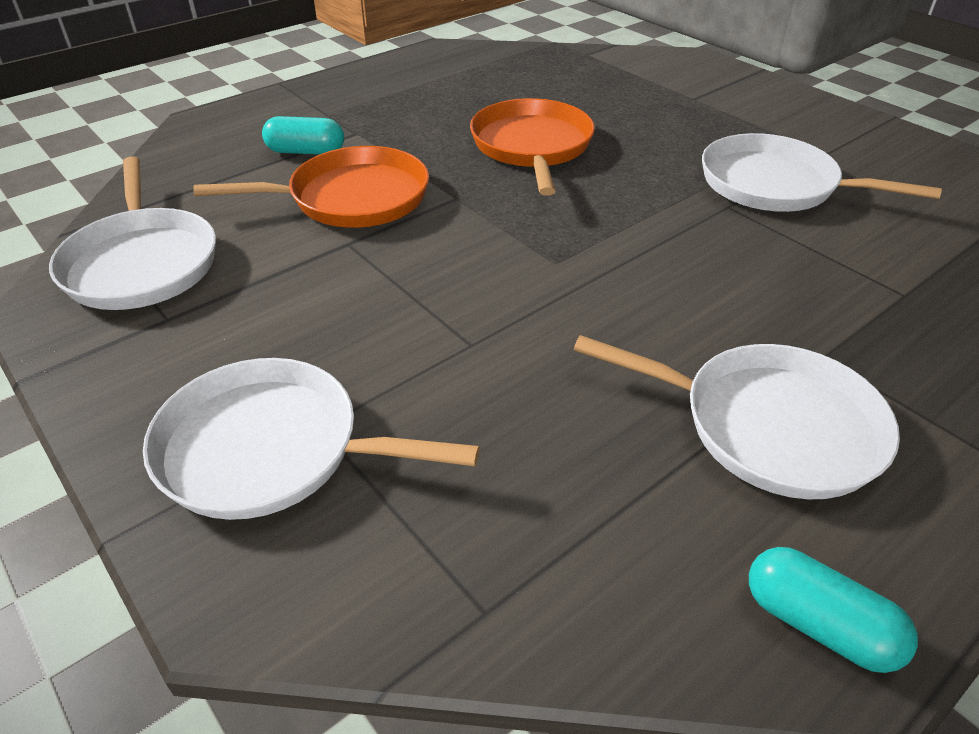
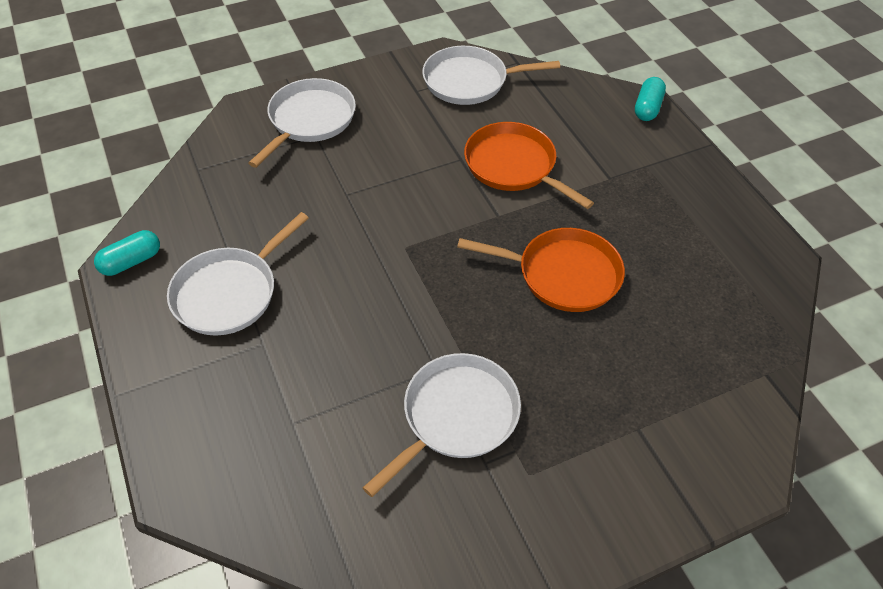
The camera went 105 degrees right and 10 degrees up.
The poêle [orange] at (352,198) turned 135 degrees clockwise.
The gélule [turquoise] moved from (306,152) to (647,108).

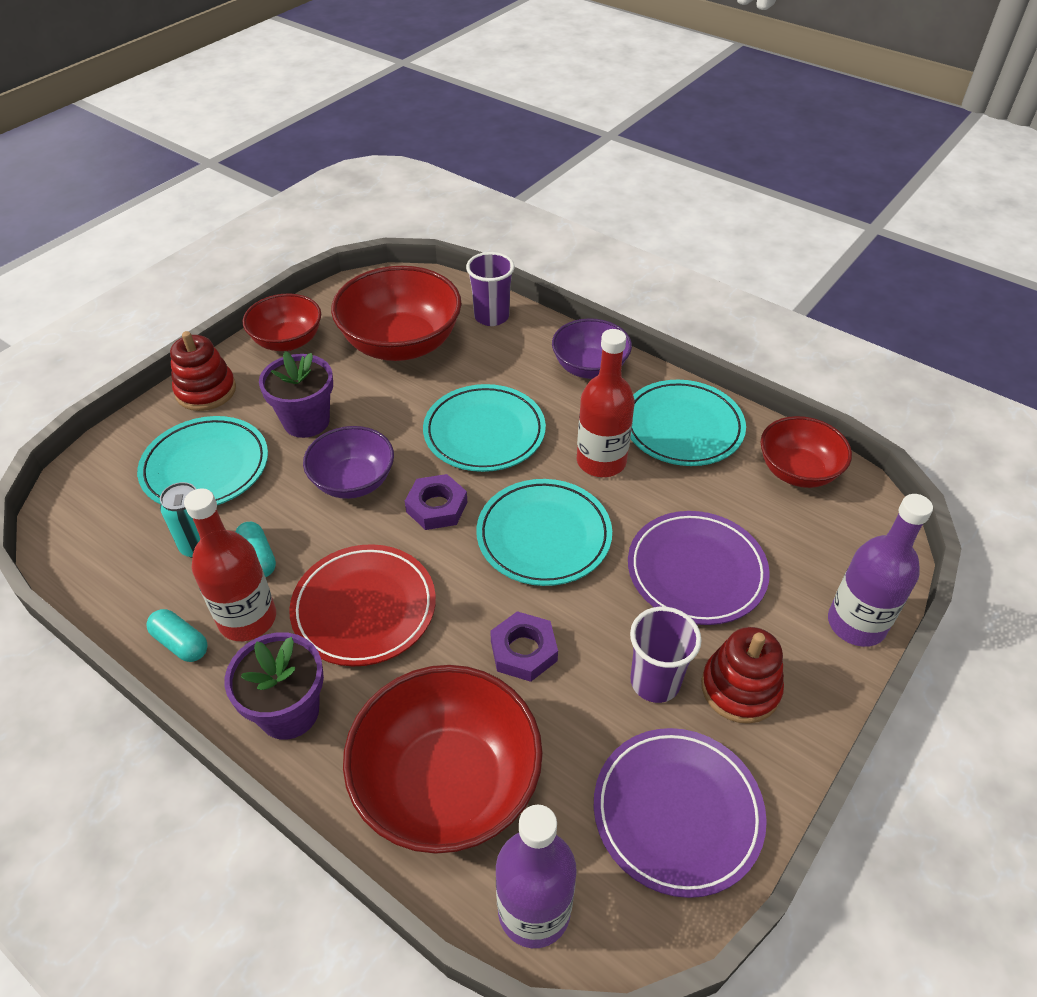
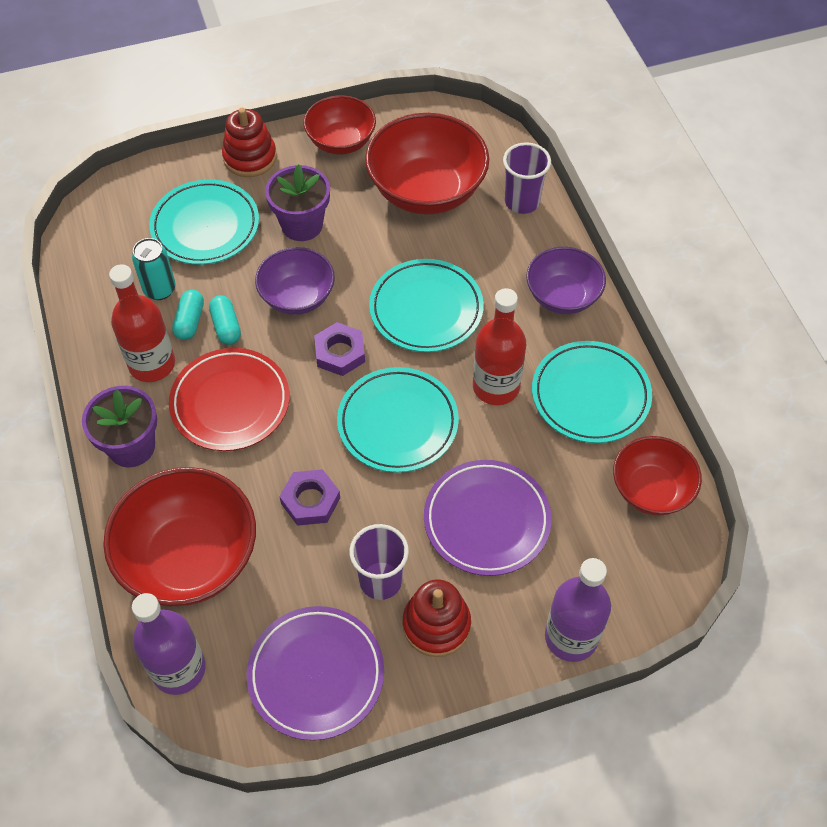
The camera went 35 degrees right and 10 degrees up.
The gélule [turquoise] moved from (181,643) to (226,326).

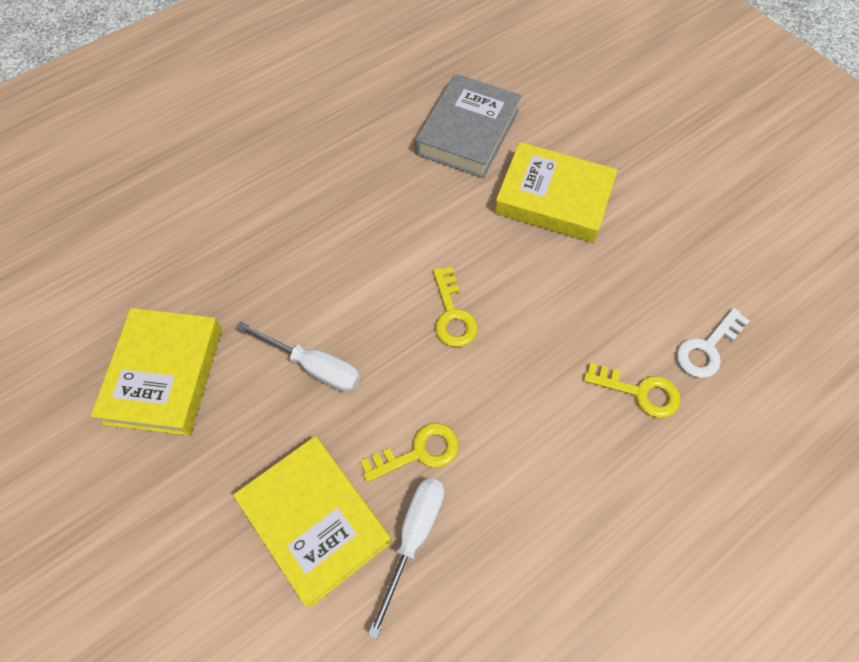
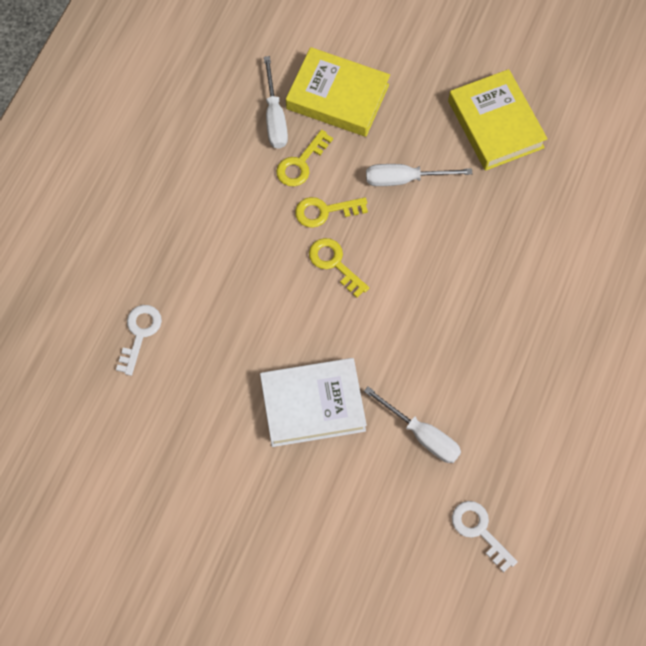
The camera went 150 degrees right and 5 degrees up.
The livre [gris] at (467,132) was replaced by the tournevis [blanc] at (422,435).
The livre [jaune] at (553,198) became the livre [blanc] at (312,405).
The clé [jaune] moved from (639,392) to (324,211).
The clé [blanc] at (479,530) appeared.

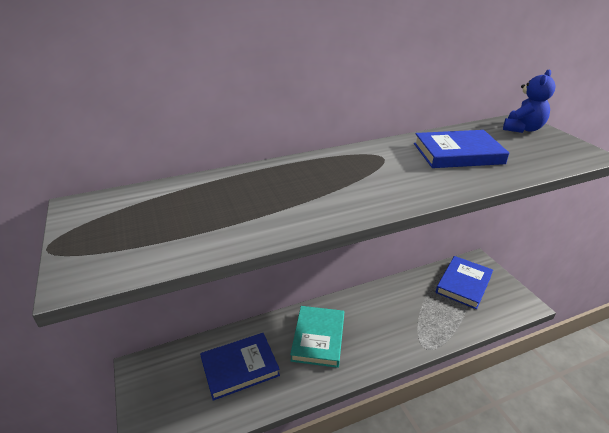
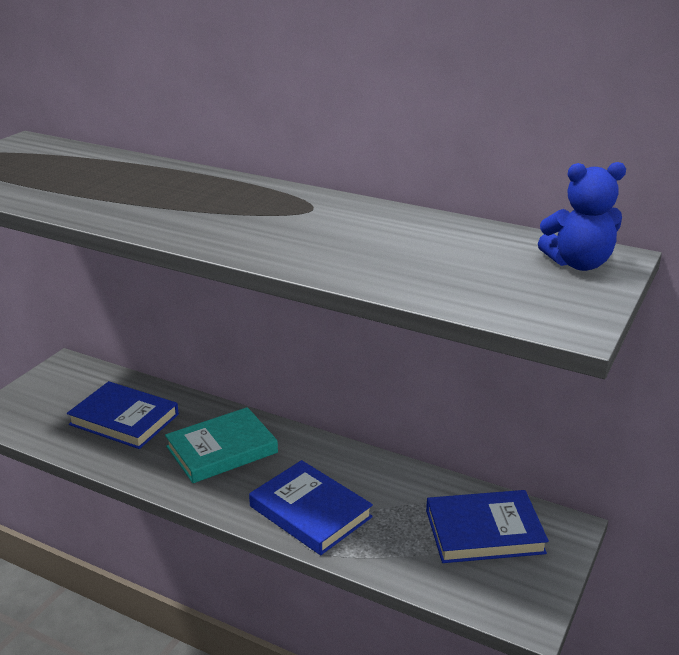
The camera went 50 degrees right and 5 degrees down.
The livre [bleu] moved from (458,153) to (310,511).

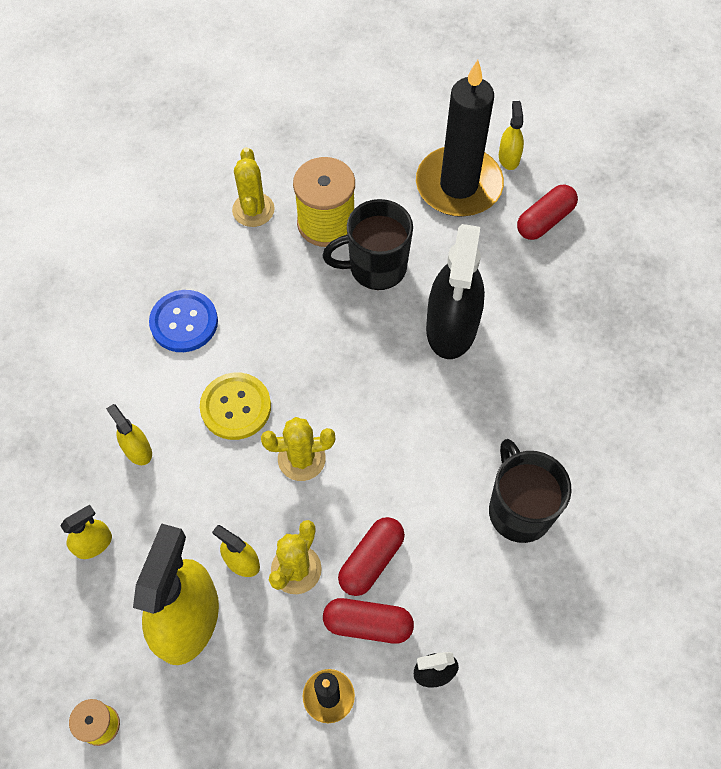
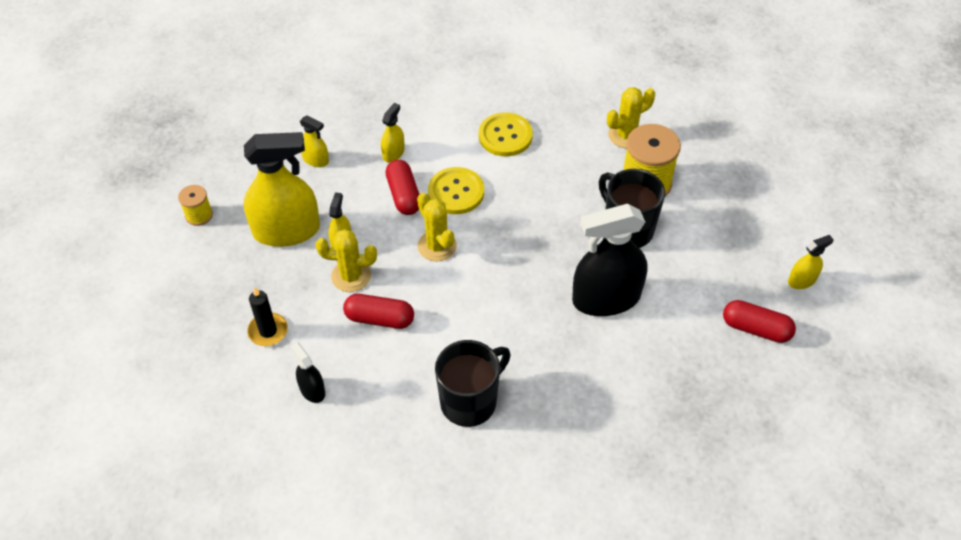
The camera went 65 degrees right and 10 degrees down.
The bouton [bleu] at (184,322) became the bouton [jaune] at (505,136).
The gélule [rouge] moved from (368,624) to (404,195).
The bougie [noir] at (458,185) disappeared.

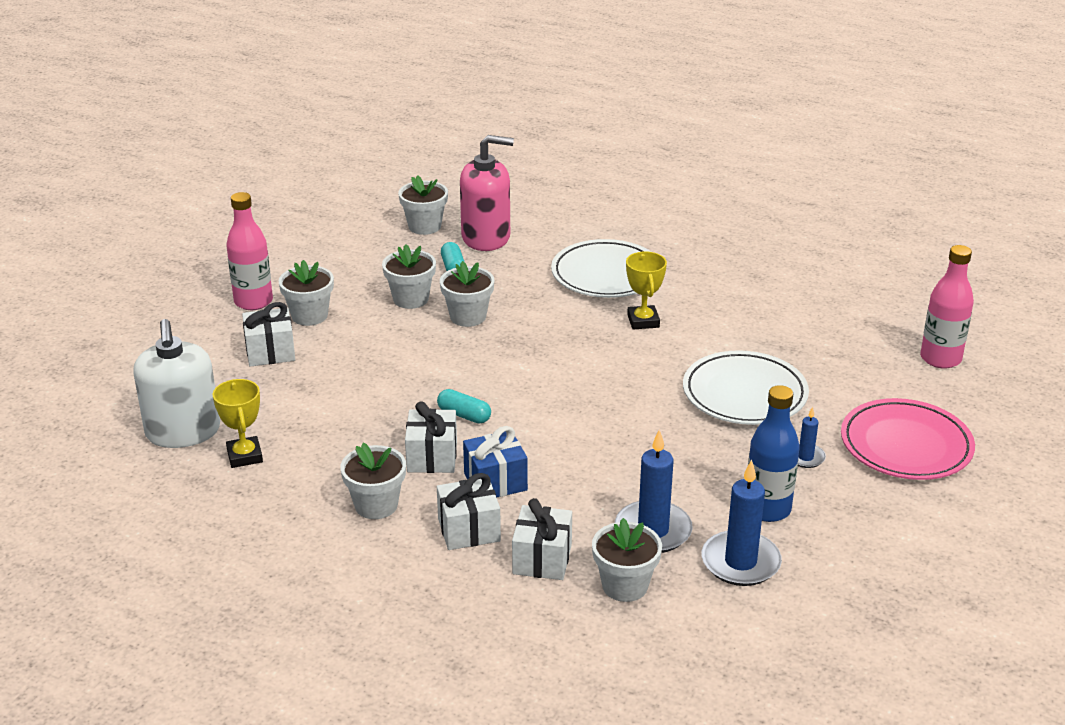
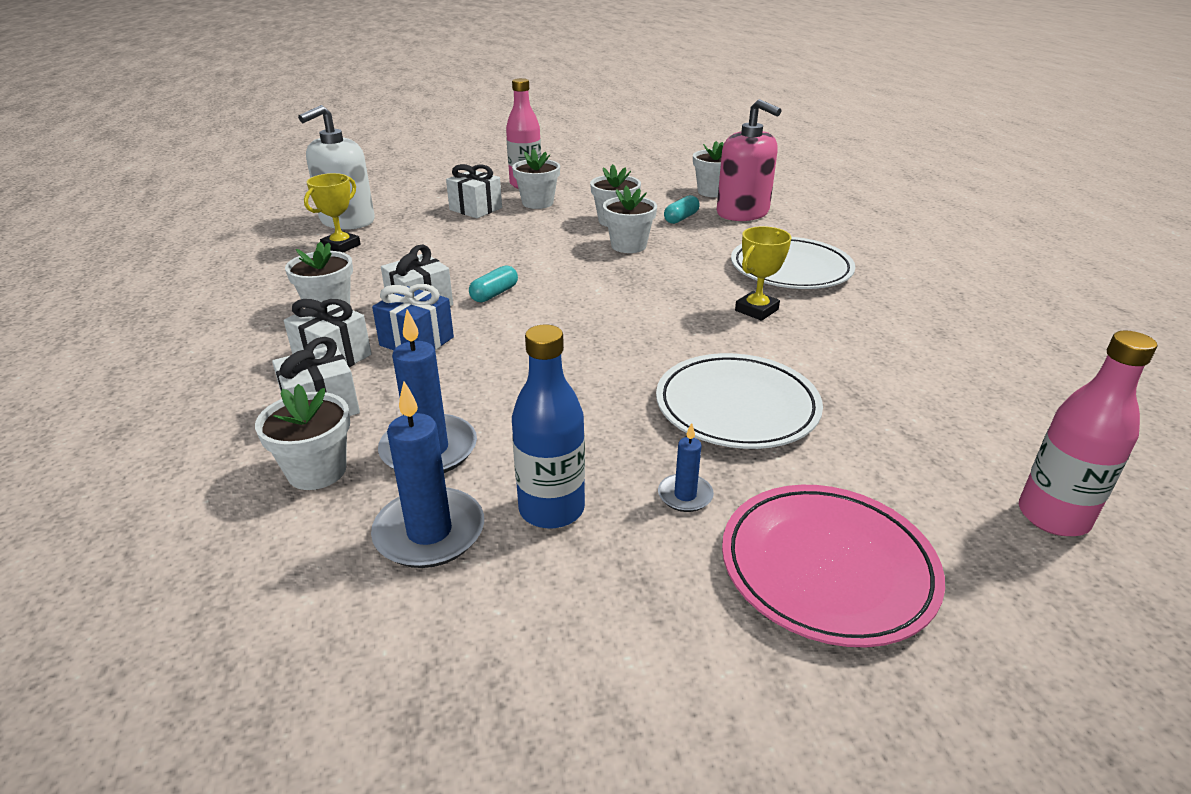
The camera went 50 degrees right and 0 degrees up.
The gélule [turquoise] at (464,415) turned 45 degrees clockwise.

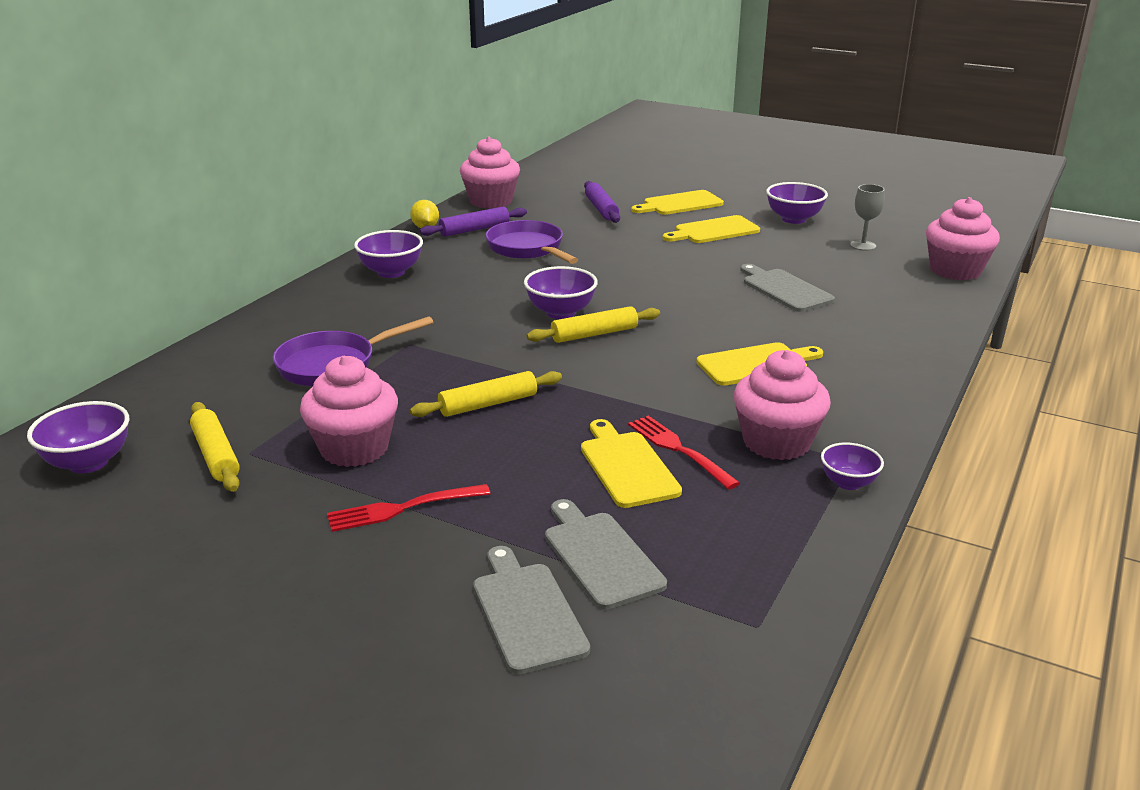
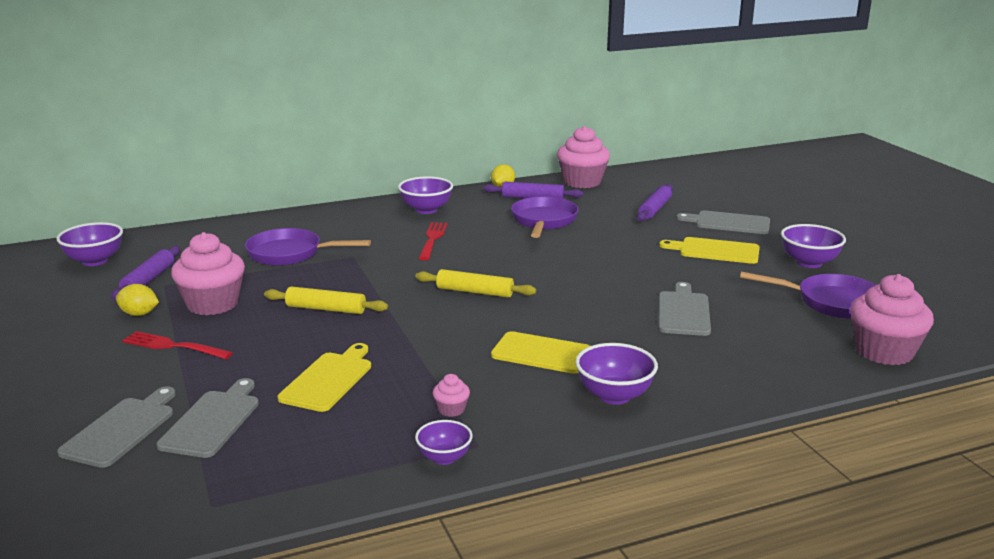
The camera went 40 degrees right and 5 degrees down.
The rouleau à pâtisserie [jaune] at (216,455) became the rouleau à pâtisserie [violet] at (148,280).
The bol [violet] moved from (560,312) to (614,396).
The fourchette [rouge] moved from (679,450) to (432,240).
The planche à découper [jaune] at (680,204) became the planche à découper [gris] at (728,223).
The muffin [rose] at (776,442) changed to 0.43 times the size.
The verre à pied [gris] at (863,245) was replaced by the poêle [violet] at (832,302).
The citron [jaune] at (139,314) appeared.

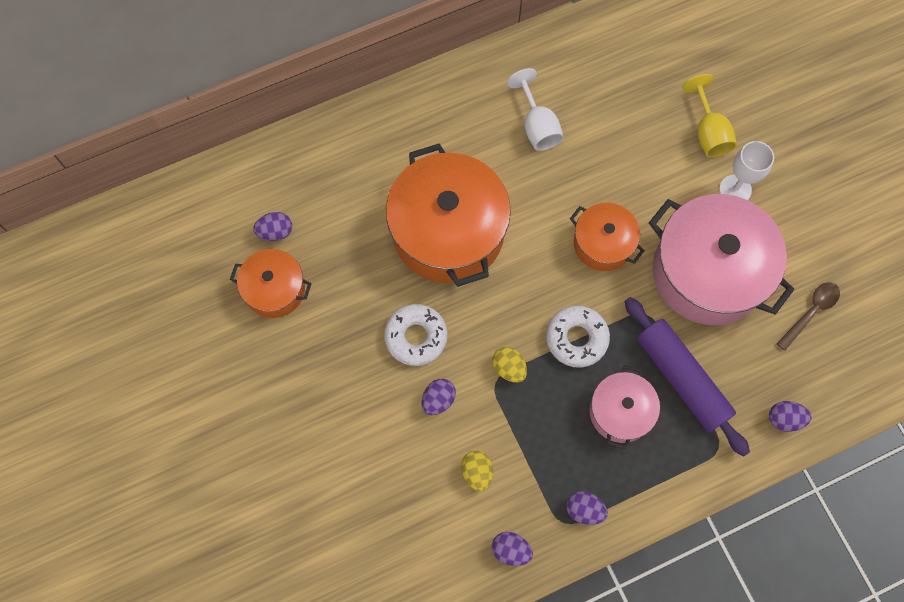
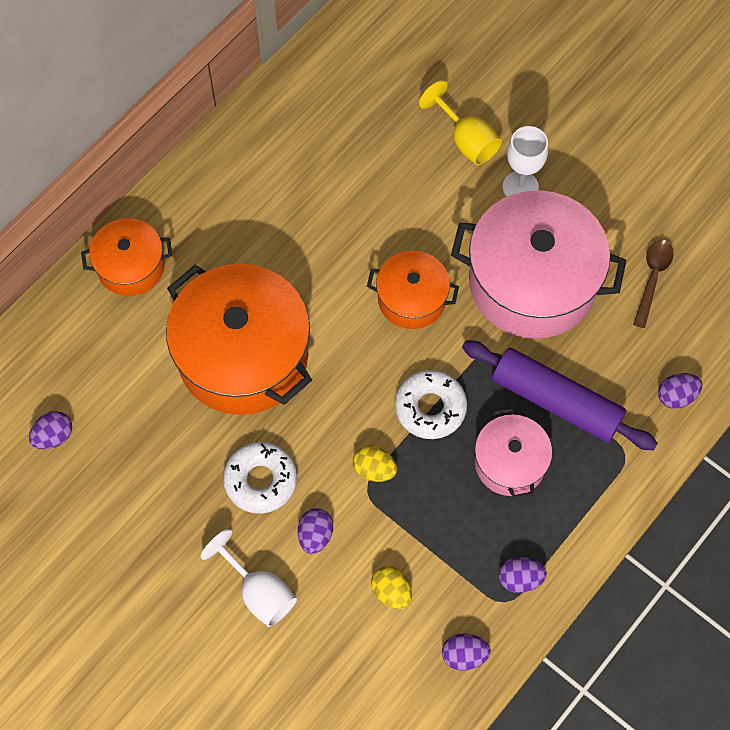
The camera went 25 degrees left and 5 degrees down.
The marmite [orange] moved from (275,289) to (131,266).
The verre à pied [blanc] moved from (537,126) to (259,592).

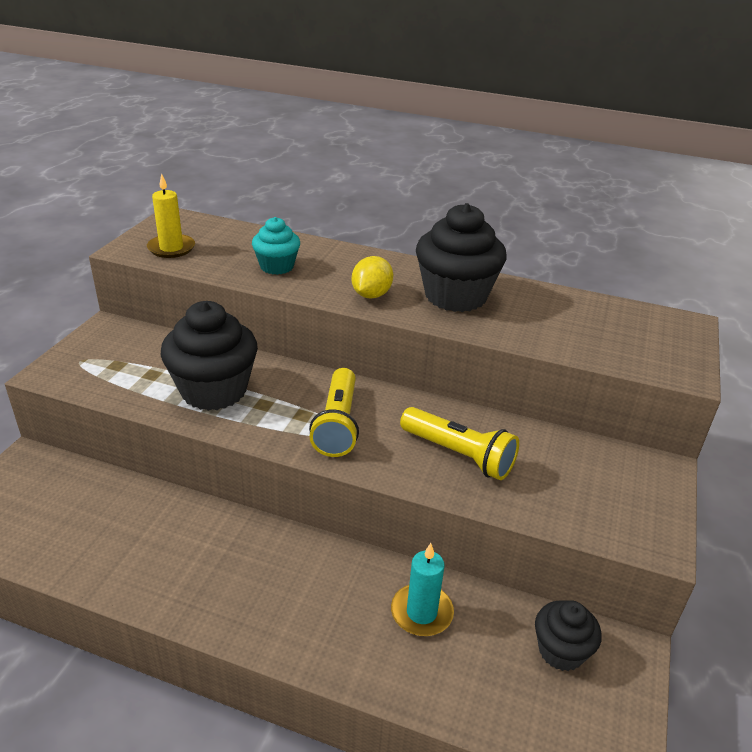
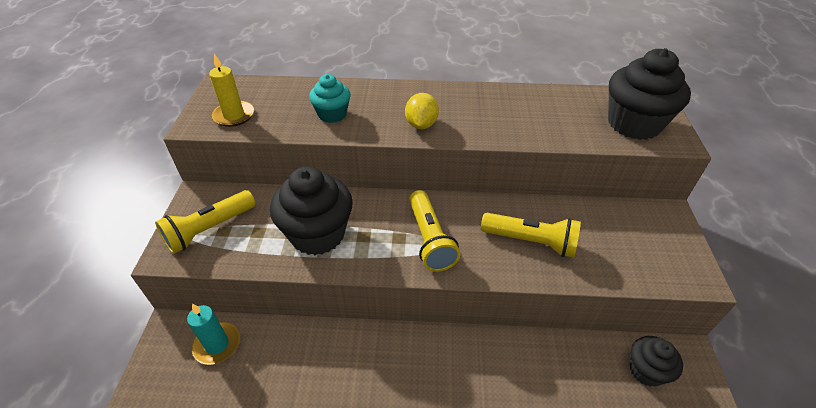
The camera went 15 degrees left and 10 degrees up.
The bougie [turquoise] moved from (421,612) to (217,344).
The muffin [noir] moved from (455,296) to (634,124).
The lampe de poche [jaune] at (209,229) appeared.

